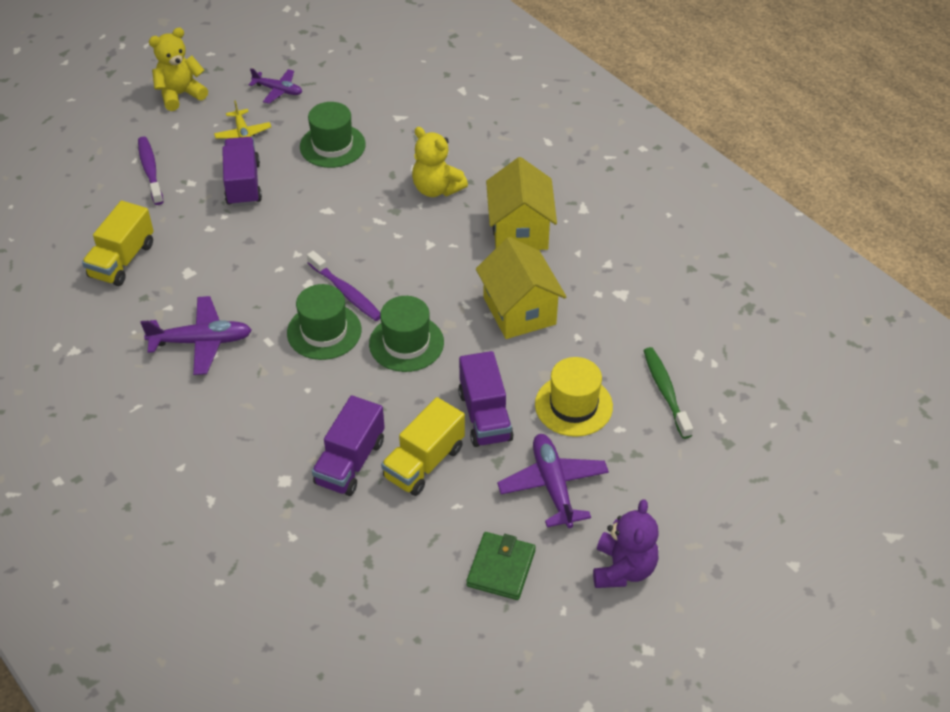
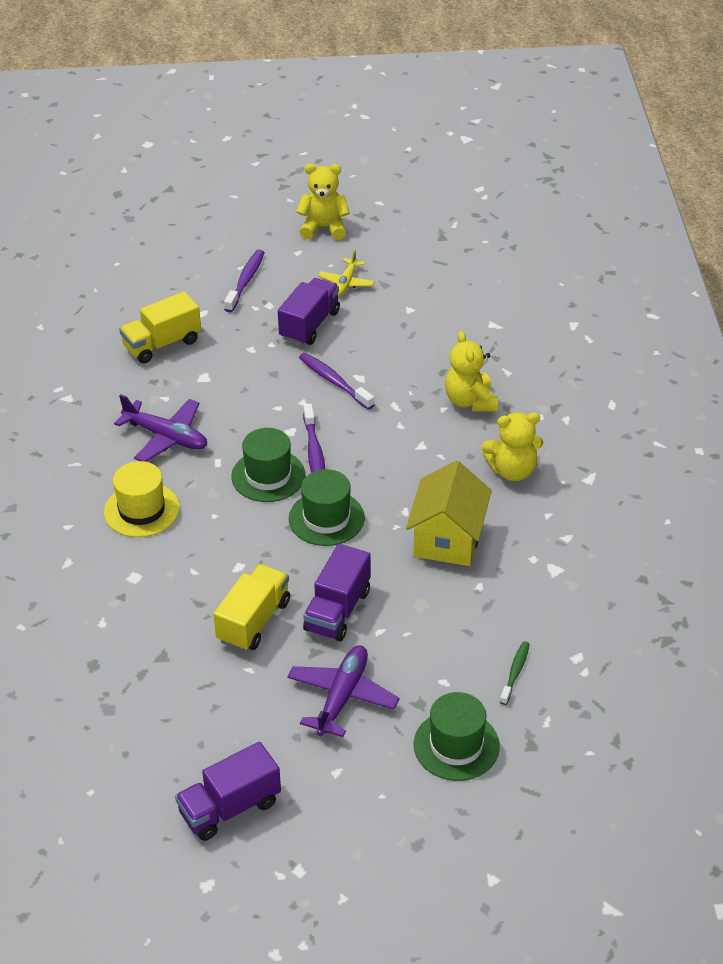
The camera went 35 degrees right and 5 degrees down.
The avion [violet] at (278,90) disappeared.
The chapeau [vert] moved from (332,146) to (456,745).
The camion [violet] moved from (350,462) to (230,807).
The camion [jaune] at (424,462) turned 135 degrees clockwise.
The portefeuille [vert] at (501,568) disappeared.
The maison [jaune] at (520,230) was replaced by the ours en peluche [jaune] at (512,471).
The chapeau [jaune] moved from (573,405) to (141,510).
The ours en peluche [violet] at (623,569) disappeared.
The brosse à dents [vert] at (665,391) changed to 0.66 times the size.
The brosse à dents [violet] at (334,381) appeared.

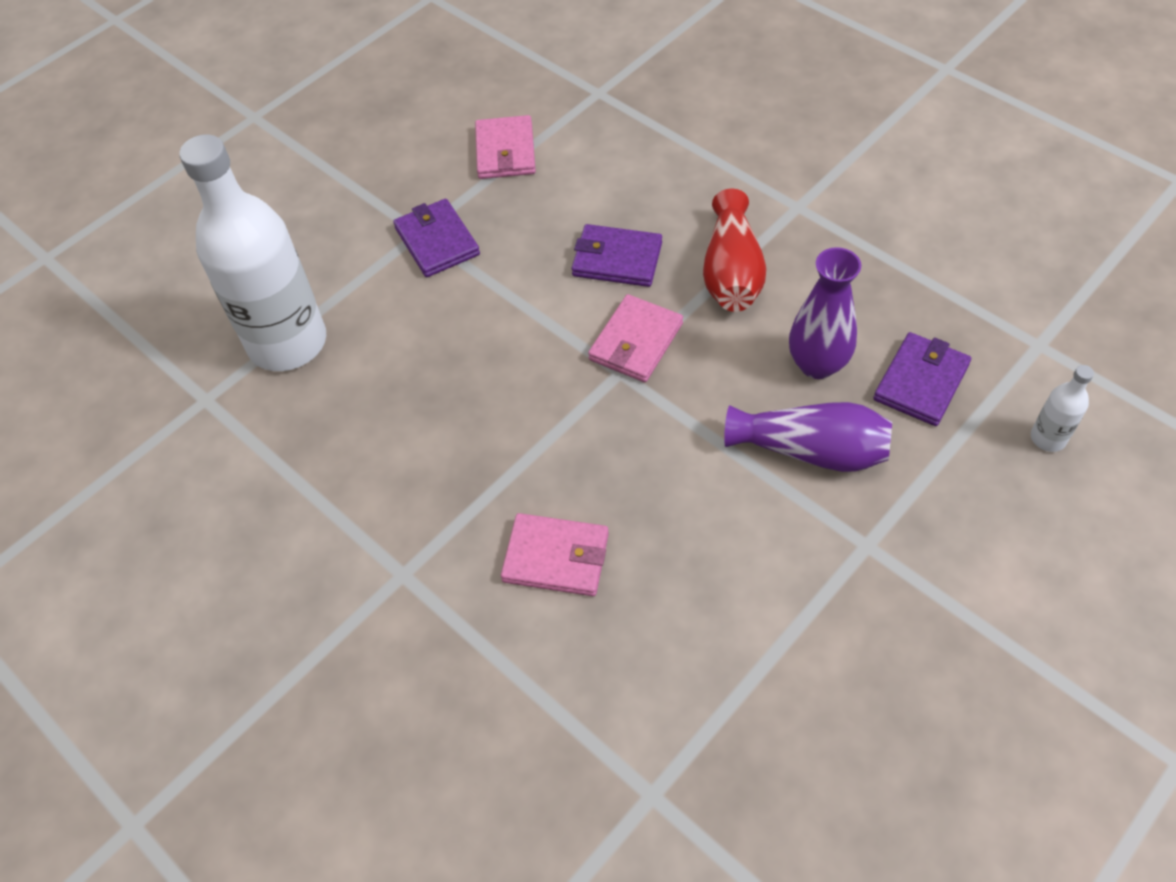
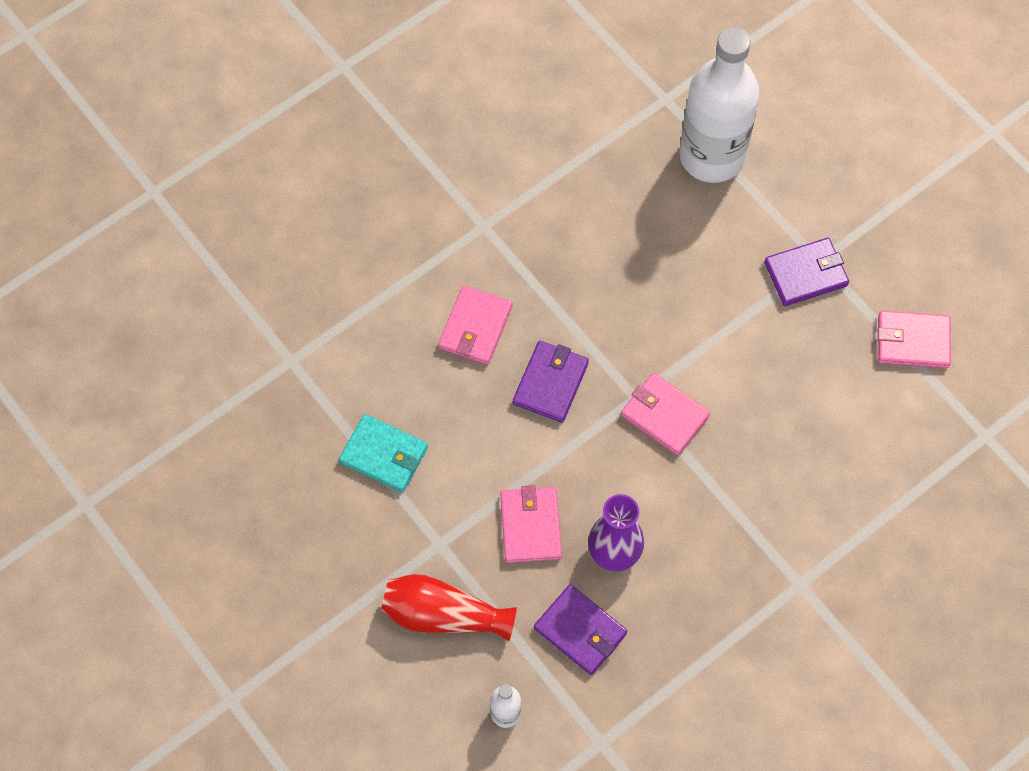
The camera went 95 degrees right and 10 degrees up.
The portefeuille [violet] moved from (617,259) to (550,383).
The vase [rouge] moved from (731,272) to (443,615).
The vase [violet] at (811,450) was replaced by the portefeuille [rose] at (530,526).
The portefeuille [turquoise] at (384,455) appeared.

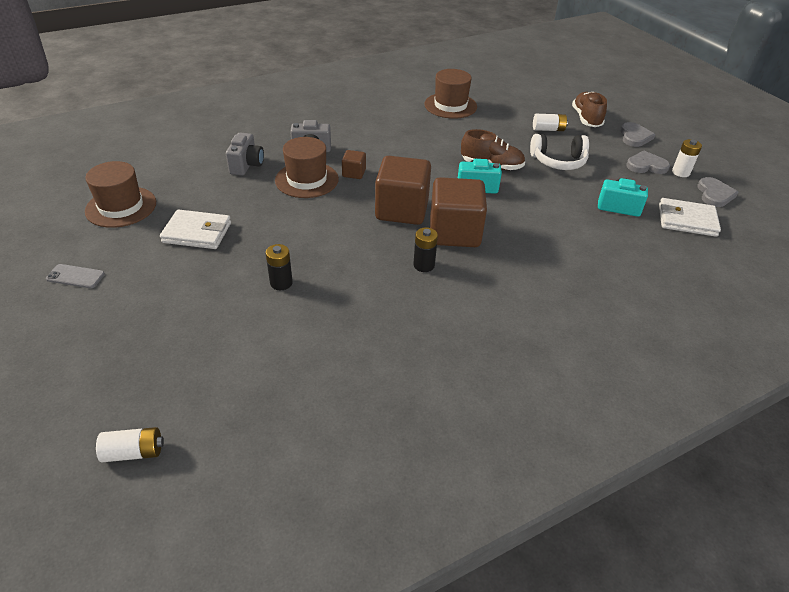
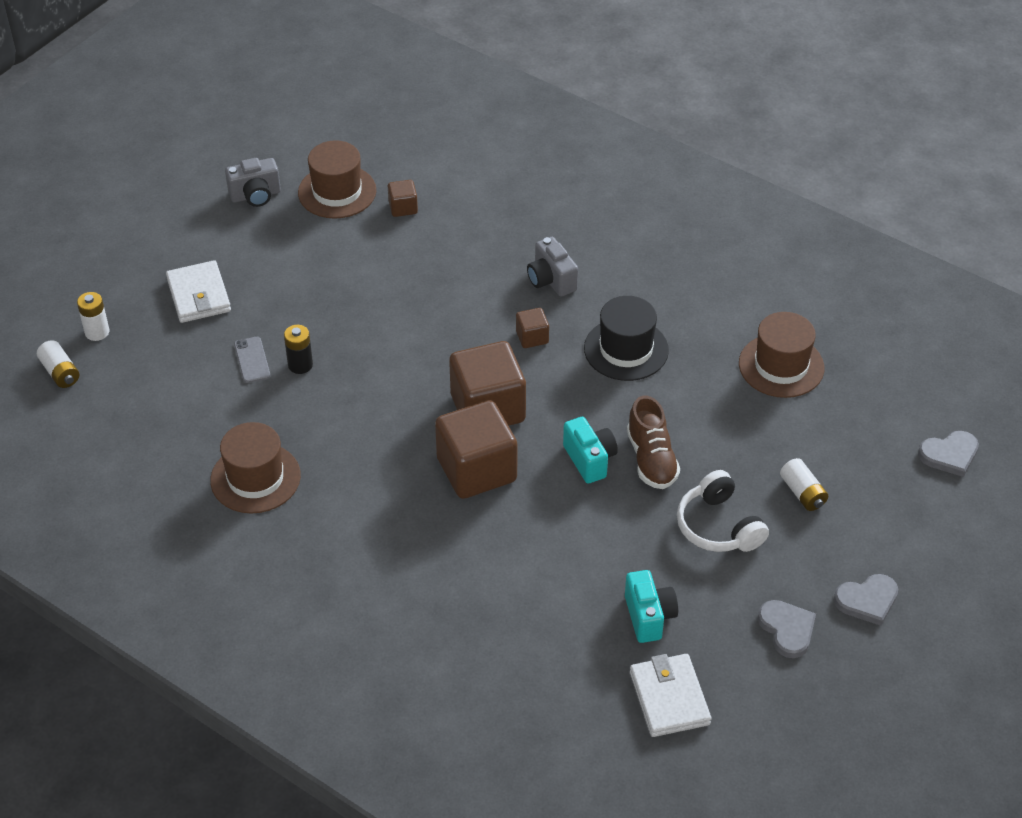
The camera went 65 degrees right and 5 degrees up.
The téléphone [gris] moved from (75,276) to (252,360).
The portefeuille [blanc] moved from (197,233) to (199,295).
The appareil photo [gris] moved from (246,165) to (255,195).
The chapeau [marron] moved from (306,180) to (255,478).
The pile [noir] at (424,265) disappeared.
The chaussure [marron] at (586,119) disappeared.
The pile [blanc] moved from (680,172) to (97,332).
The cœur [gris] moved from (714,194) to (949,455).
The cube [marron] at (403,208) appeared.
The chapeau [noir] at (626,349) appeared.

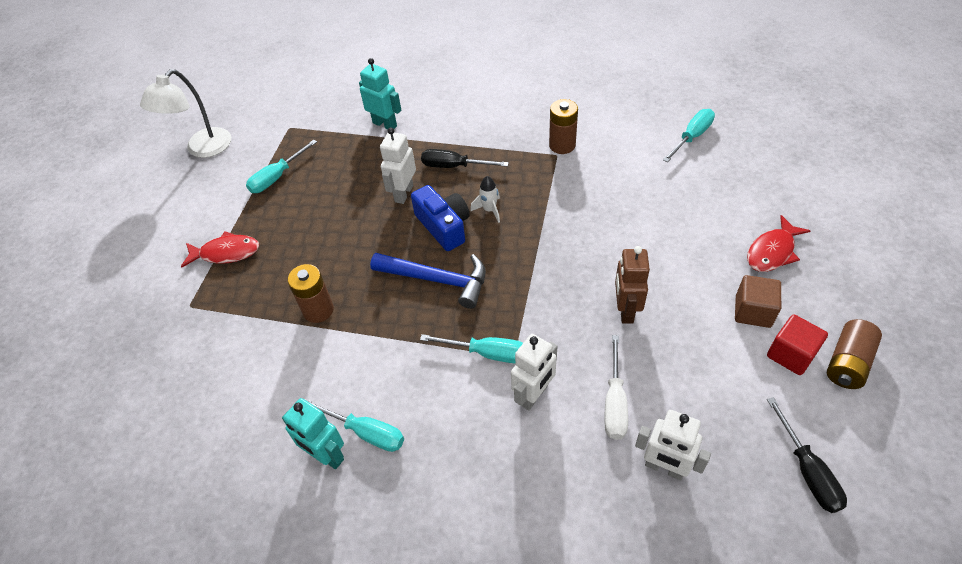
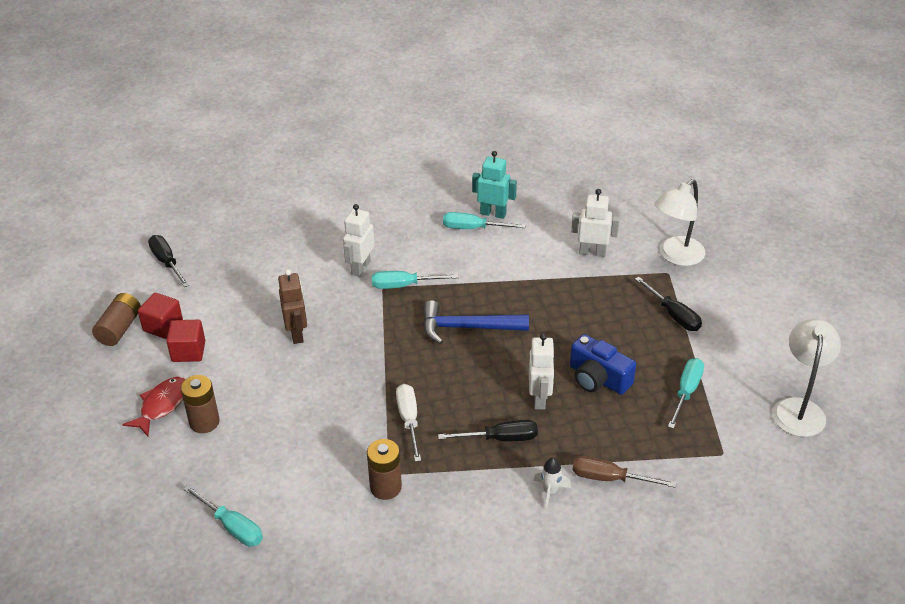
The camera went 160 degrees right and 10 degrees down.
The poisson [rouge] at (226,253) was replaced by the tournevis [noir] at (673,315).
The pile [marron] moved from (318,310) to (204,422).
The robot [turquoise] at (385,124) was replaced by the tournevis [marron] at (610,478).
The appareil photo [bleu] moved from (444,226) to (598,378).
The fusée [blanc] moved from (489,210) to (550,491).
The tournevis [blanc] moved from (614,402) to (409,420).
The robot [blanc] moved from (664,468) to (592,252).
The tournevis [turquoise] at (692,137) turned 75 degrees counterclockwise.
The cube [marron] at (753,311) became the cube [rouge] at (188,351).
The lampe [blanc] at (676,256) appeared.

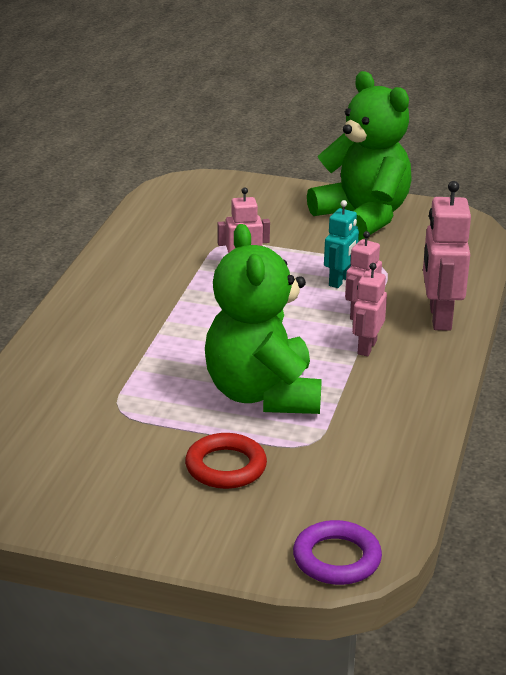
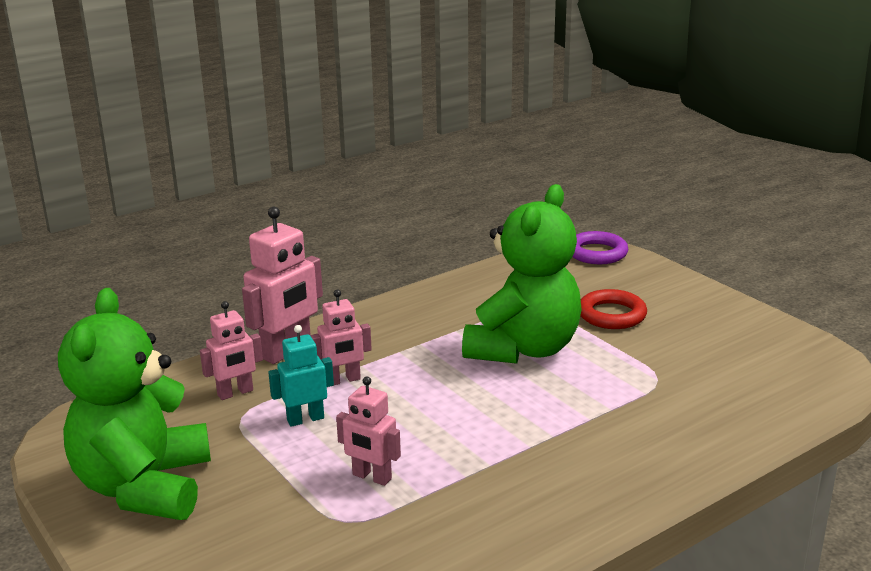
The camera went 140 degrees left and 5 degrees down.
The robot [rose] moved from (366,347) to (235,393).

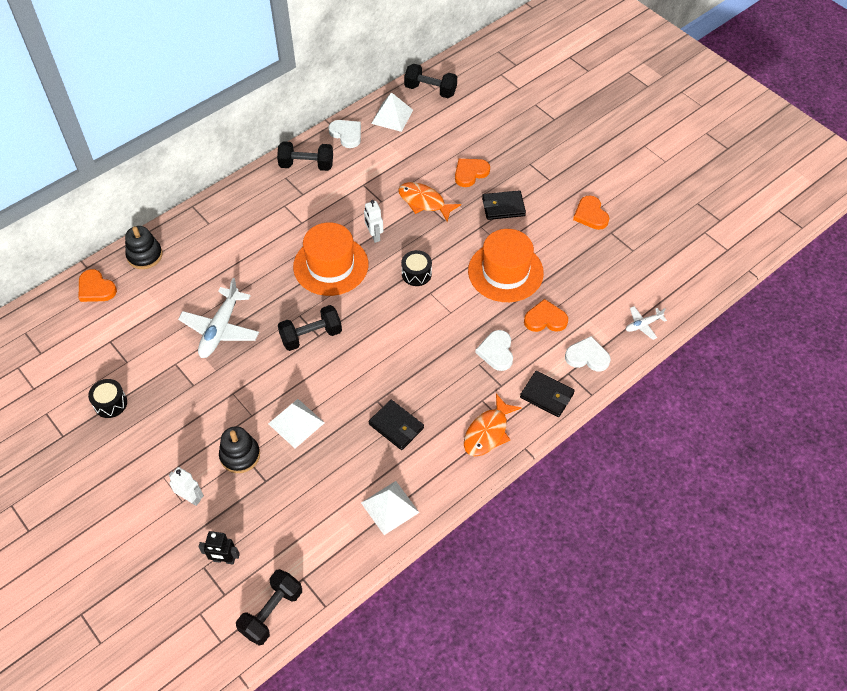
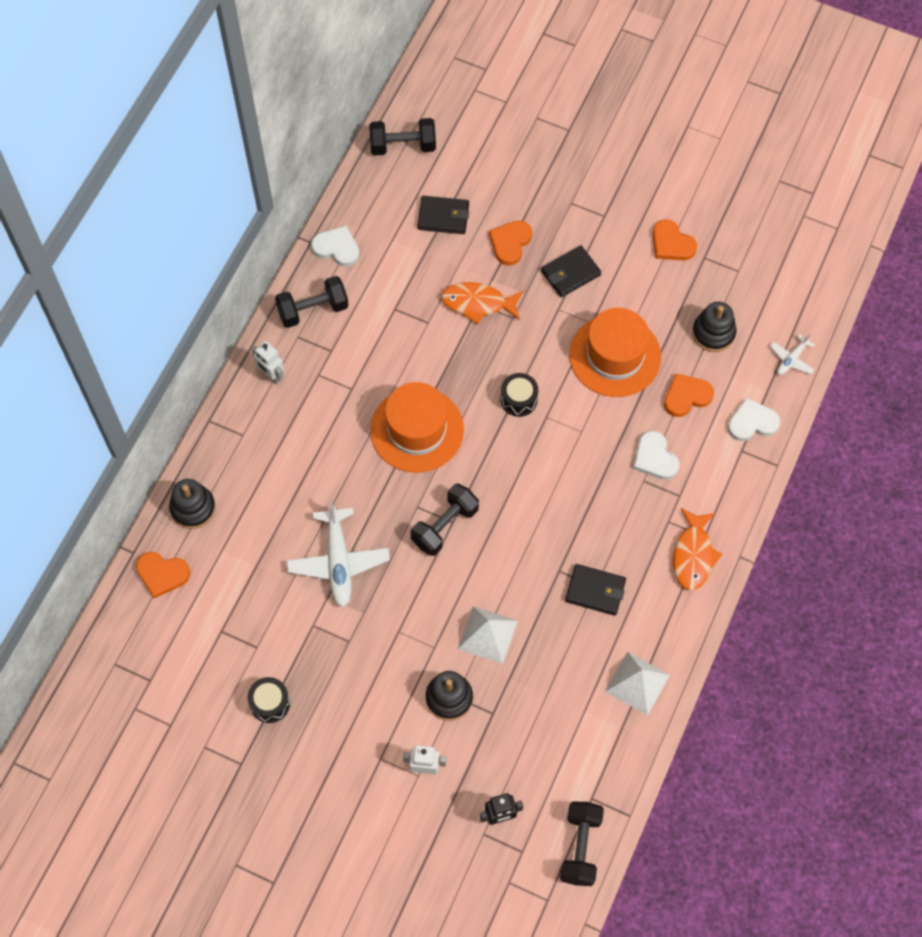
The camera went 25 degrees left and 10 degrees up.
The robot [blanc] moved from (374,235) to (271,375).
The pyramide [blanc] at (392,116) disappeared.
The portefeuille [noir] moved from (547,395) to (443,217).
The jouet à empiler [noir] at (713,333) appeared.

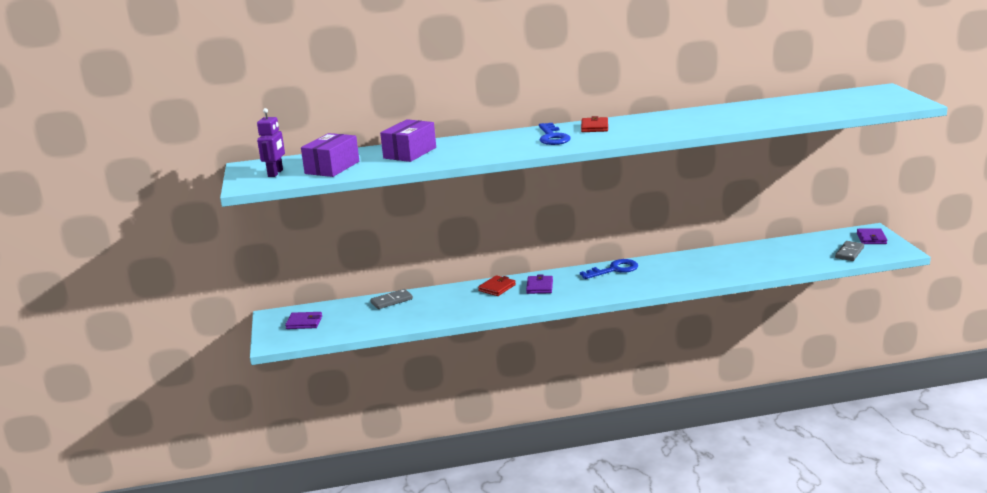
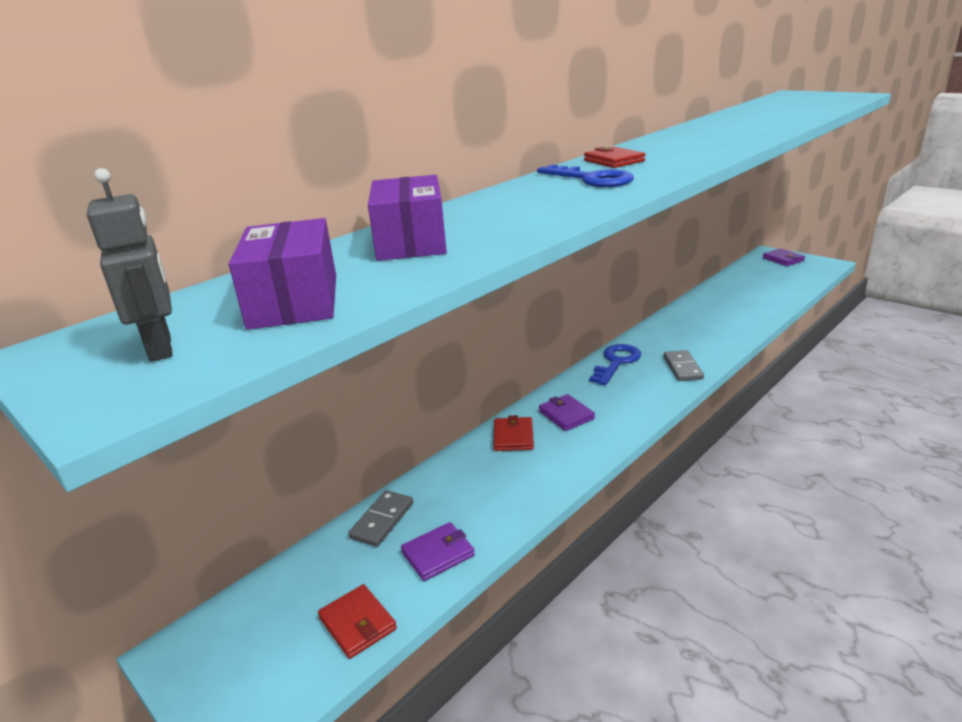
The camera went 35 degrees left and 5 degrees up.
The robot [violet] at (276,173) became the robot [gris] at (161,348).
The portefeuille [violet] moved from (304,322) to (438,554).
The domino [gris] moved from (849,253) to (683,368).
The portefeuille [rouge] at (357,624) appeared.

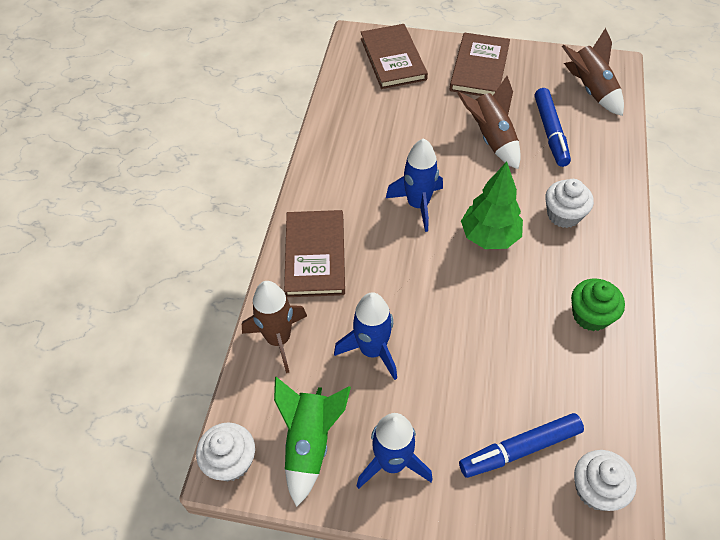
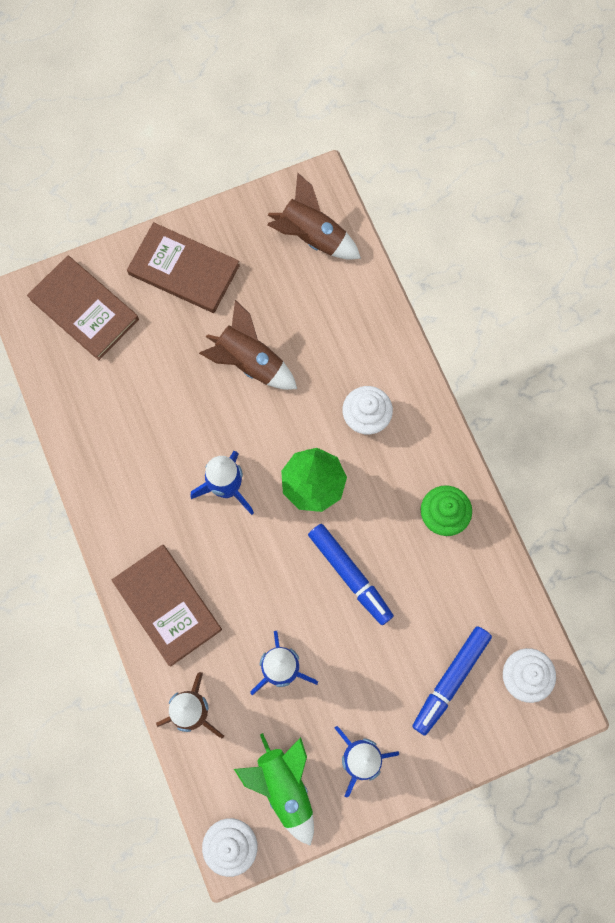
The camera went 35 degrees left and 20 degrees up.
The livre [marron] at (479,68) turned 45 degrees counterclockwise.
The feutre [bleu] moved from (550,132) to (350,575).

